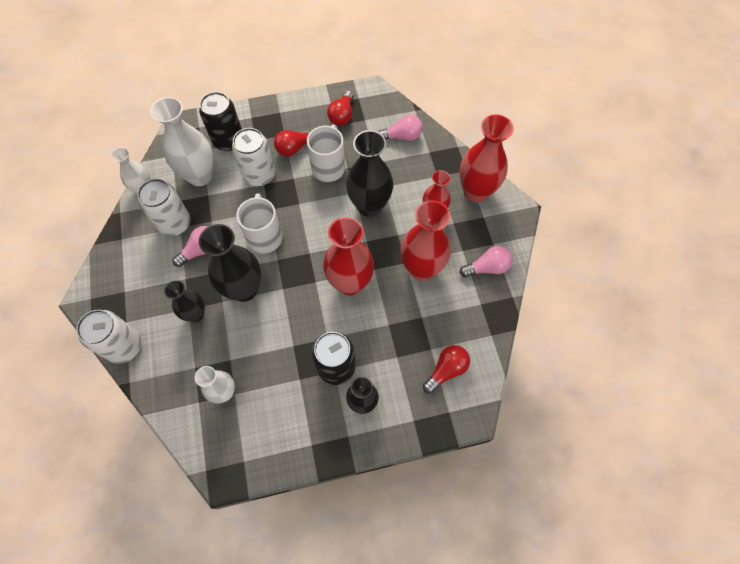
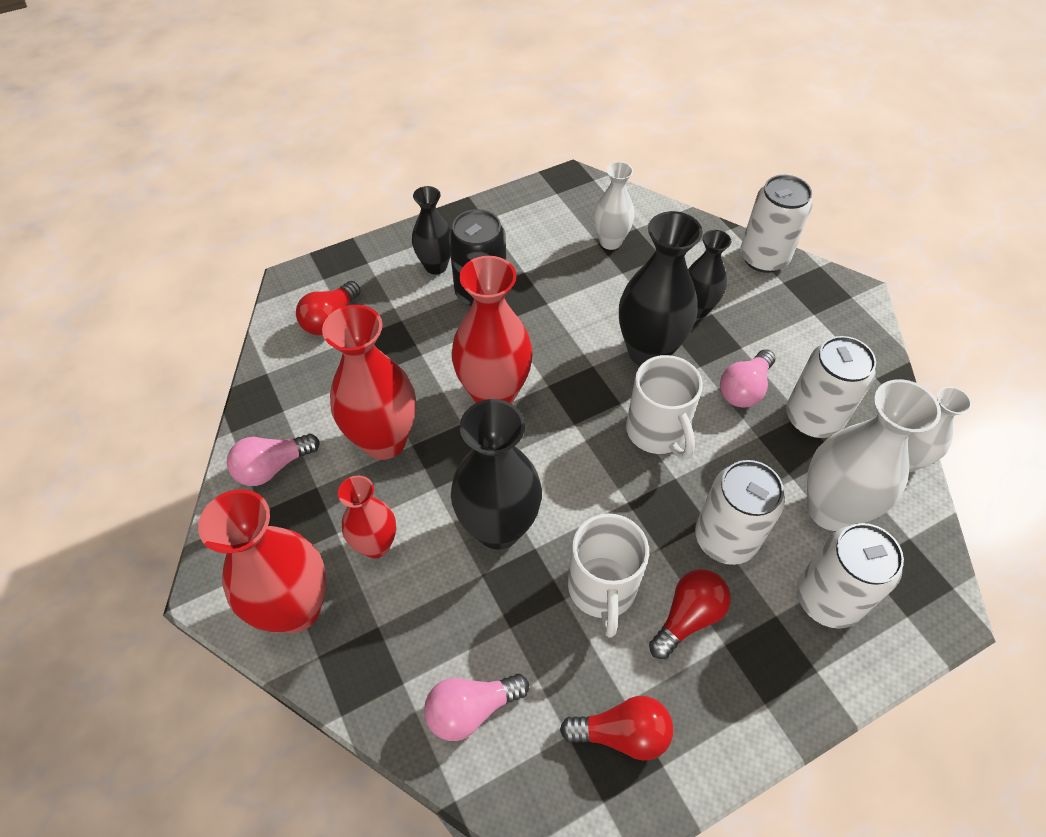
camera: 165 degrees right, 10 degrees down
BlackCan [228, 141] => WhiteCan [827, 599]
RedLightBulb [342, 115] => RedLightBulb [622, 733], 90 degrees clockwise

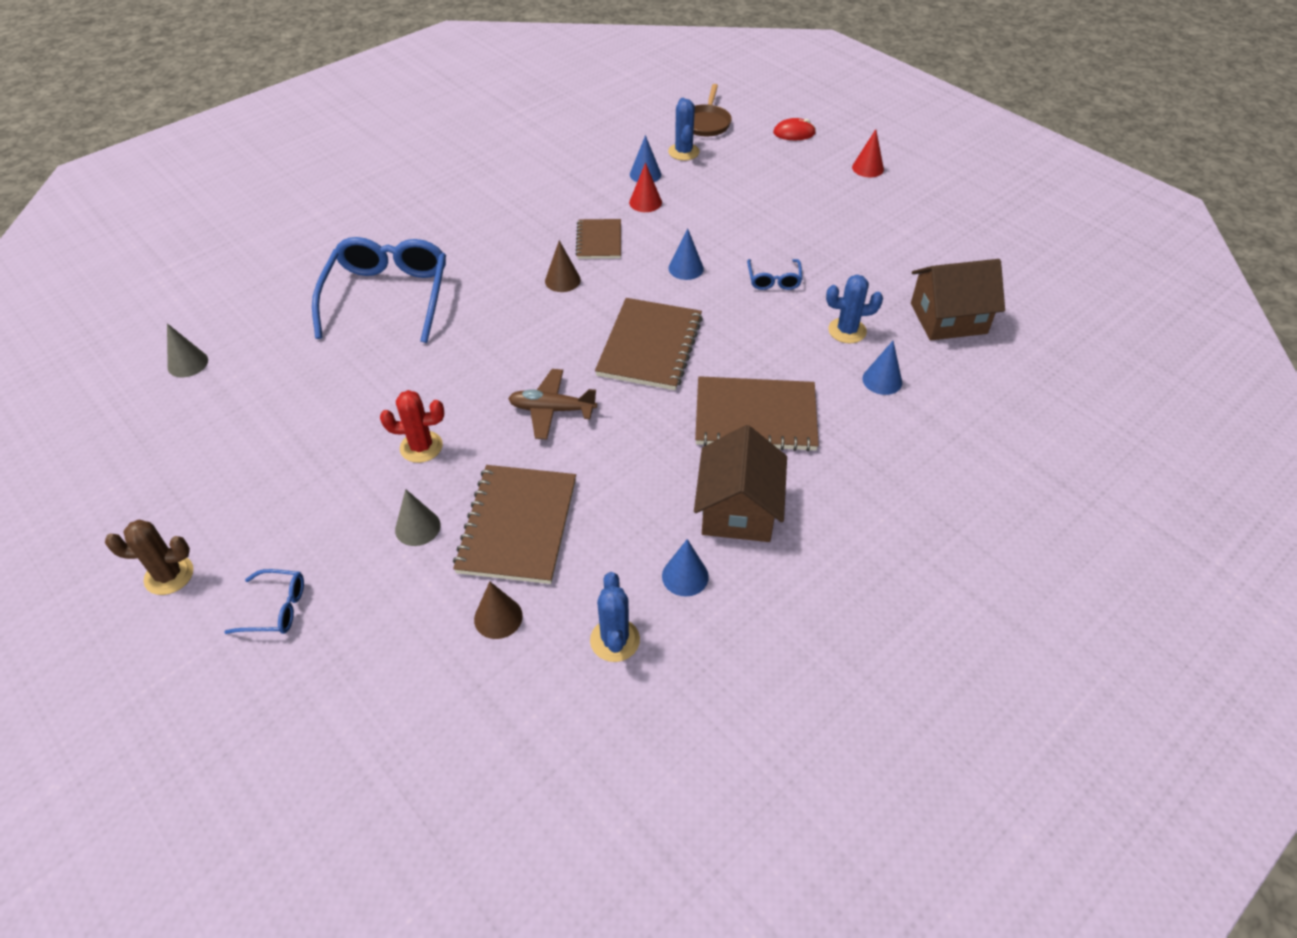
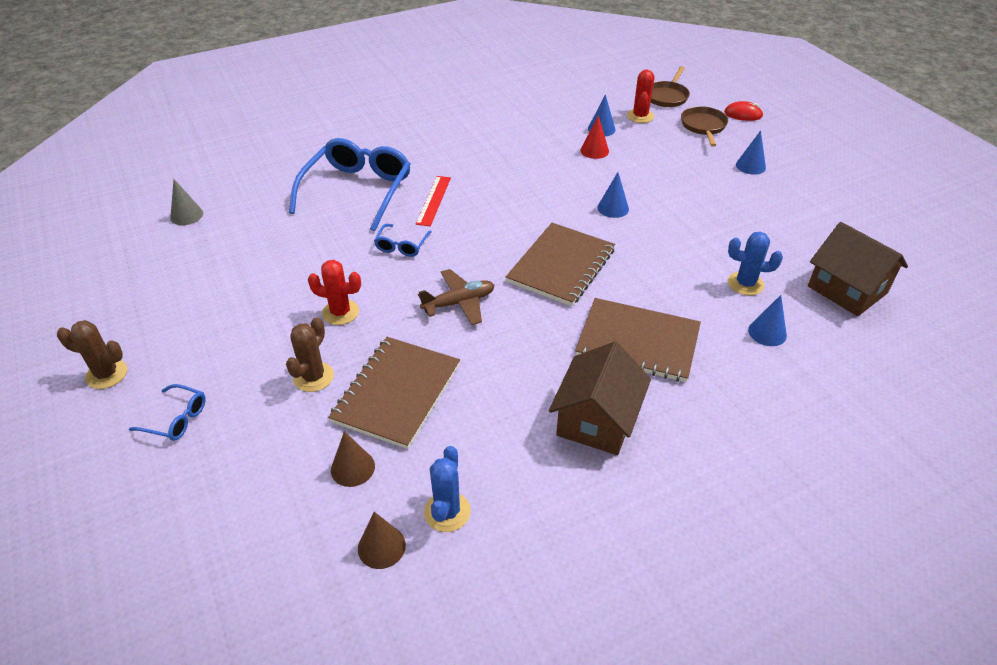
camera: 15 degrees right, 5 degrees down
GreyCone [417, 527] => BrownCactus [313, 377]
BrownPlane [552, 410] => BrownPlane [459, 303], 135 degrees clockwise
BrownCone [562, 280] => BrownCone [381, 546], shifted
BrownNotebook [599, 241] => nothing
BlueCone [685, 576] => BlueCone [750, 166], shifted
BlueCactus [683, 152] => RedCactus [640, 116]
BlueGlasses [774, 280] => BlueGlasses [402, 246], shifted
RedCone [867, 168] => nothing
BrownHouse [948, 318] => BrownHouse [847, 289], 45 degrees clockwise
nothing => RedRuler [433, 200]
nothing => BrownPan [703, 127]

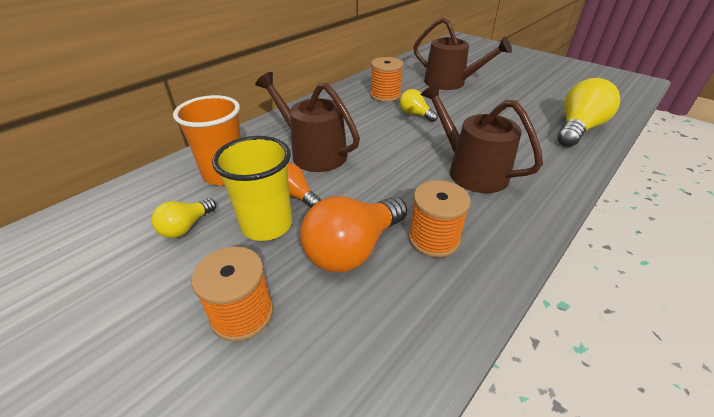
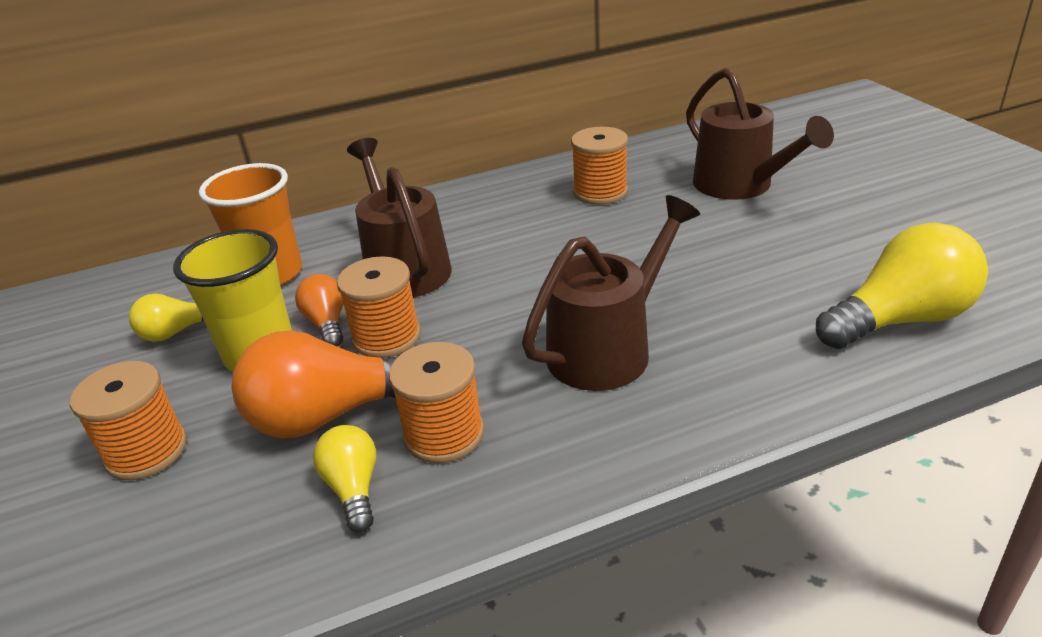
camera: 30 degrees right, 5 degrees down
YellowLightBulb [415, 114] => YellowLightBulb [353, 488], shifted
BrownWateringCan [471, 170] => BrownWateringCan [608, 348], 60 degrees clockwise
nothing => OrangeSpool [386, 337]

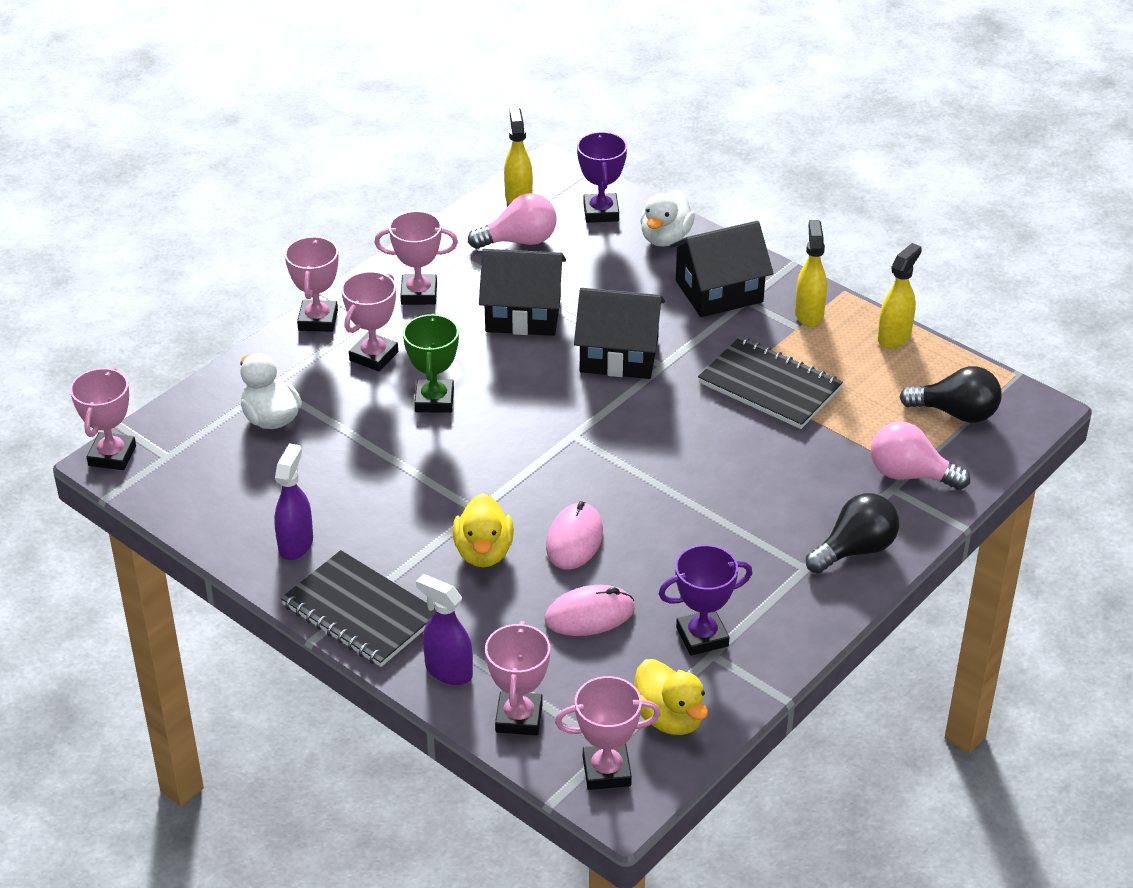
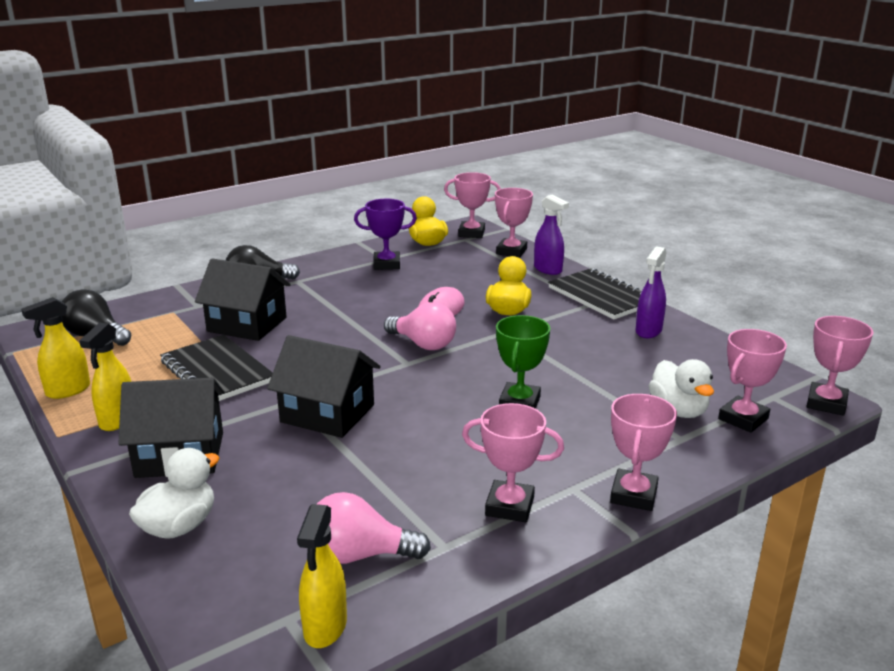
camera: 165 degrees left, 15 degrees down
PinkTrophy [373, 356] => PinkTrophy [743, 419], shifted
BlackHouse [523, 314] => BlackHouse [247, 324], shifted
PinkMouse [589, 614] => nothing
PurpleTrophy [601, 212] => nothing
PinkLightBulb [910, 475] => PinkLightBulb [423, 344], shifted

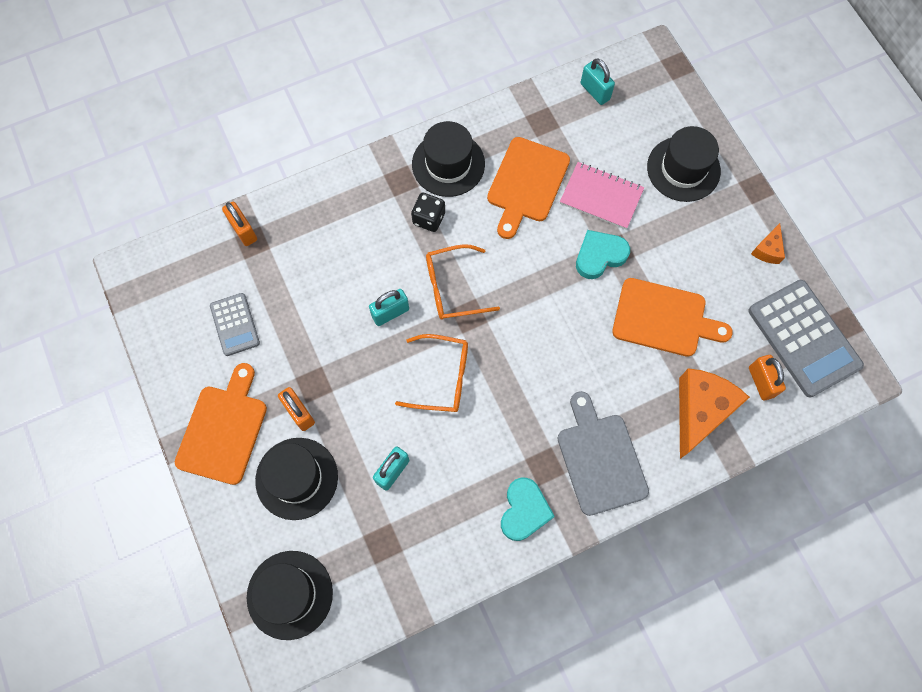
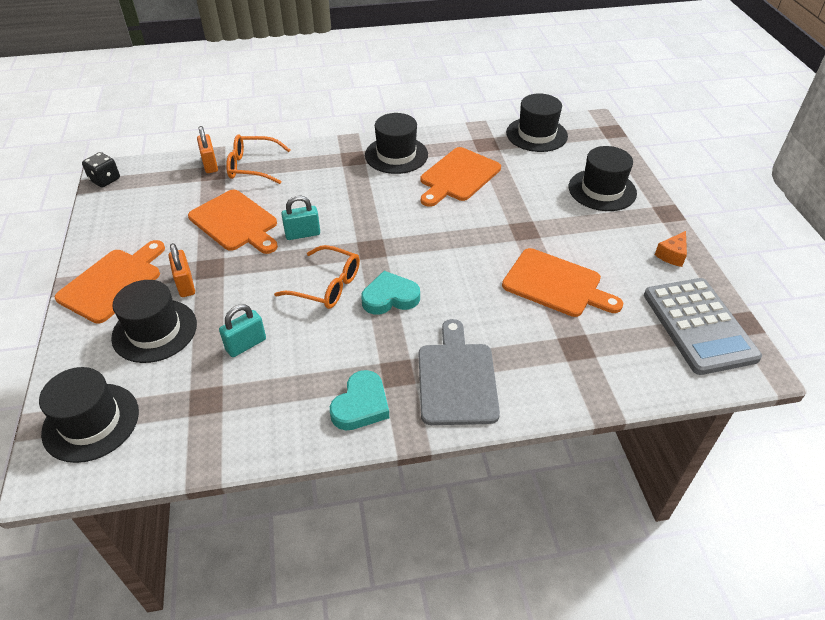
camera: 15 degrees right, 25 degrees down
GreyCalculator [235, 324] => nothing
BlackDice [429, 218] => BlackDice [105, 180], shifted
OrangeGlasses [454, 287] => OrangeGlasses [253, 166], shifted
PinkNotebook [601, 197] => nothing
TurquoiseHeart [599, 256] => TurquoiseHeart [390, 297], shifted
TurquoisePadlock [595, 91] => BlackHat [536, 134]
OrangeCheese [700, 411] => nothing
OrangePadlock [761, 382] => nothing
nothing => OrangeCuttingBoard [236, 222]

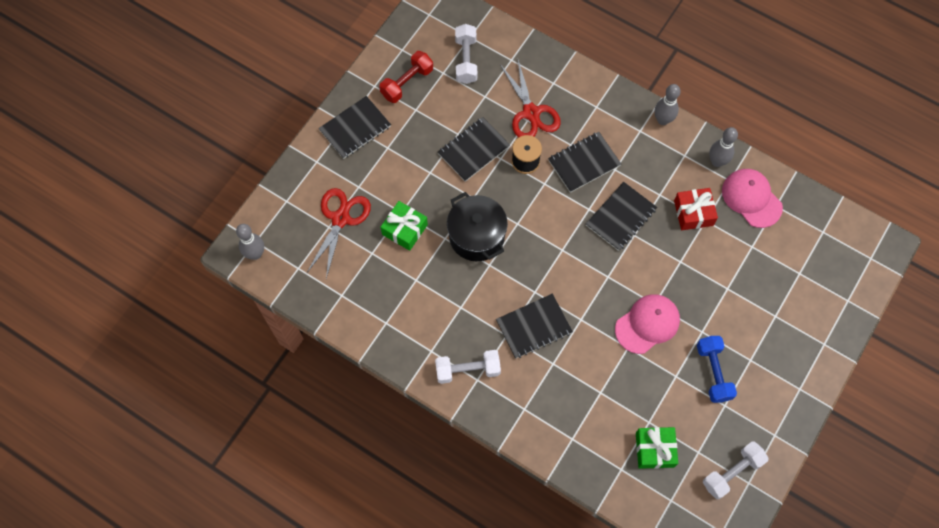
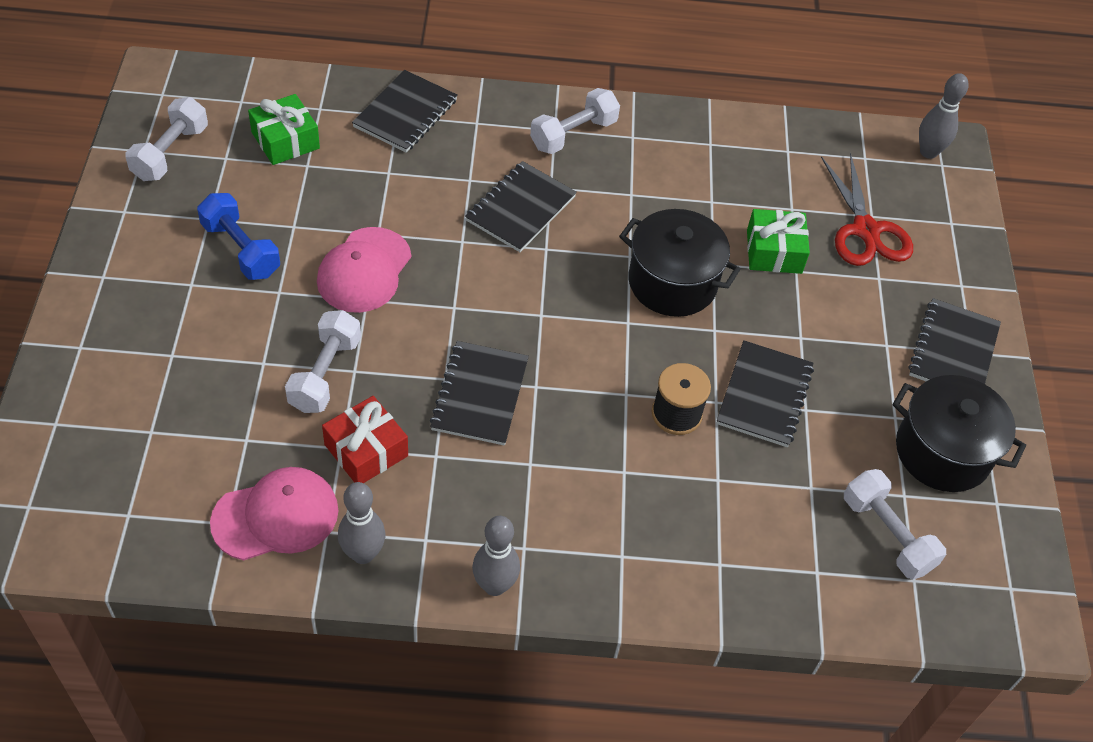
camera: 145 degrees right, 15 degrees down
RedDumbbell [407, 83] => BlackPot [942, 452]
RedScissors [531, 113] => nothing
BlackNotebook [584, 163] => BlackNotebook [405, 113], shifted
PinkCap [751, 198] => PinkCap [276, 516], 45 degrees counterclockwise
nothing => WhiteDumbbell [325, 374]

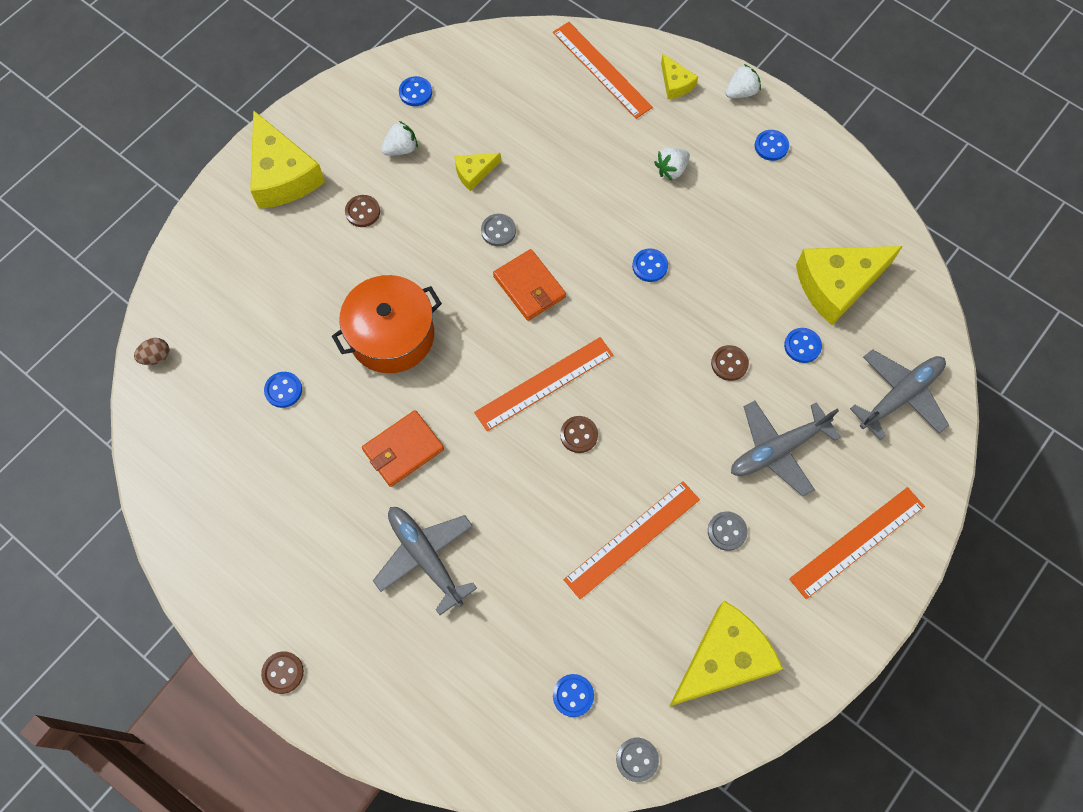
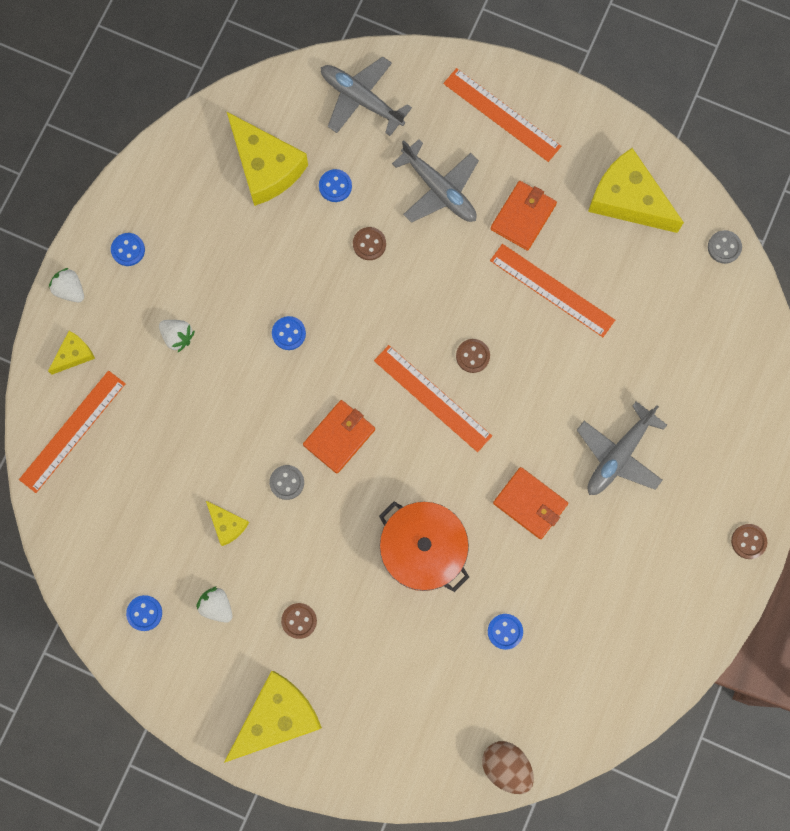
camera: 105 degrees left, 10 degrees up
BrownEgg [156, 357] => BrownEgg [506, 766], x1.70
BlueButton [573, 695] => nothing
GreyButton [727, 531] => OrangeWallet [523, 217]

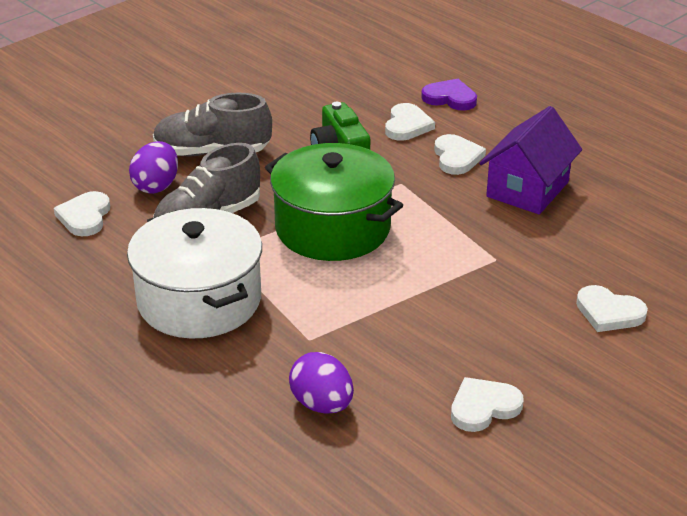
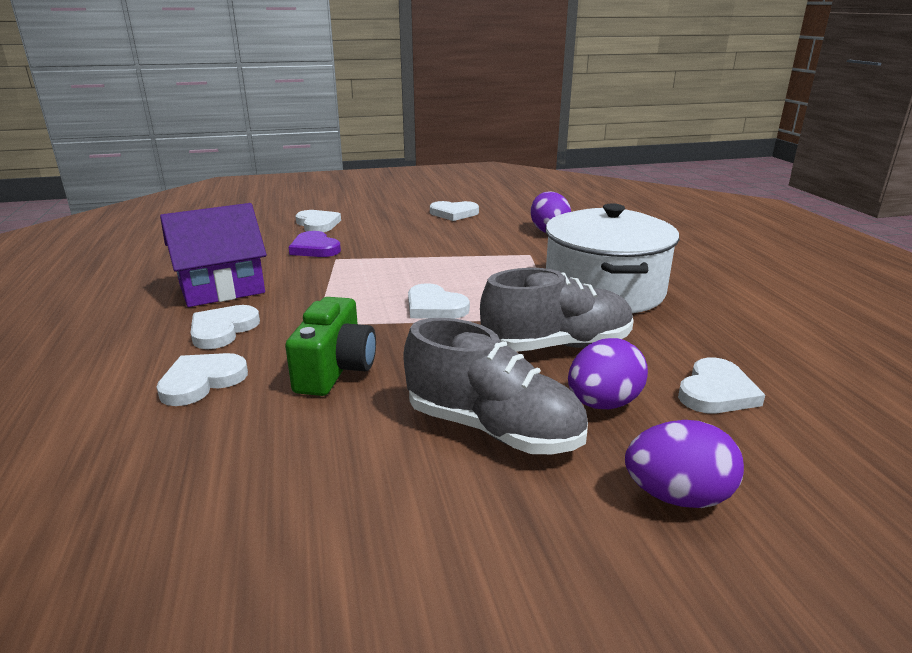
camera: 150 degrees left, 10 degrees down
GreenPot [332, 228] => WhiteHeart [434, 307]
PurpleHeart [450, 98] => PurpleHeart [314, 248], shifted
nothing => PurpleEgg [677, 496]

